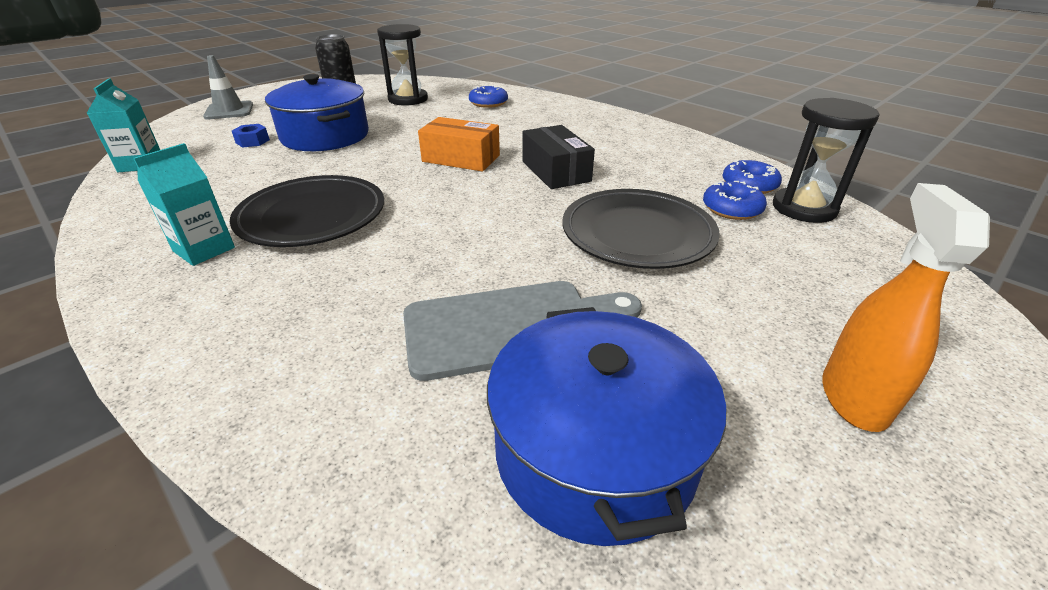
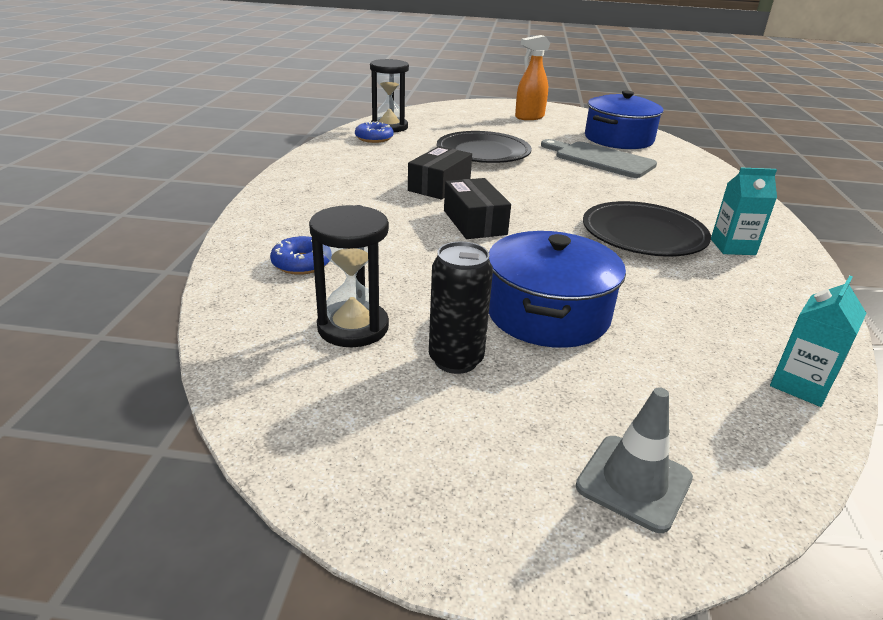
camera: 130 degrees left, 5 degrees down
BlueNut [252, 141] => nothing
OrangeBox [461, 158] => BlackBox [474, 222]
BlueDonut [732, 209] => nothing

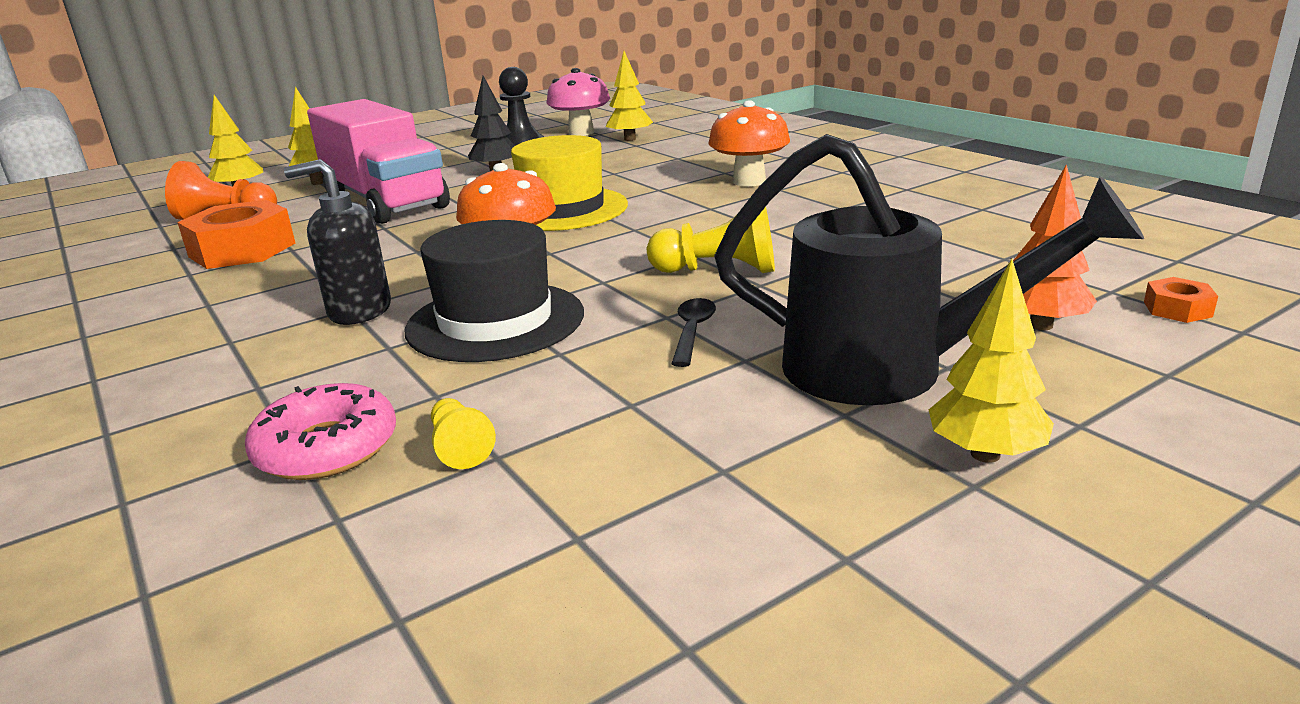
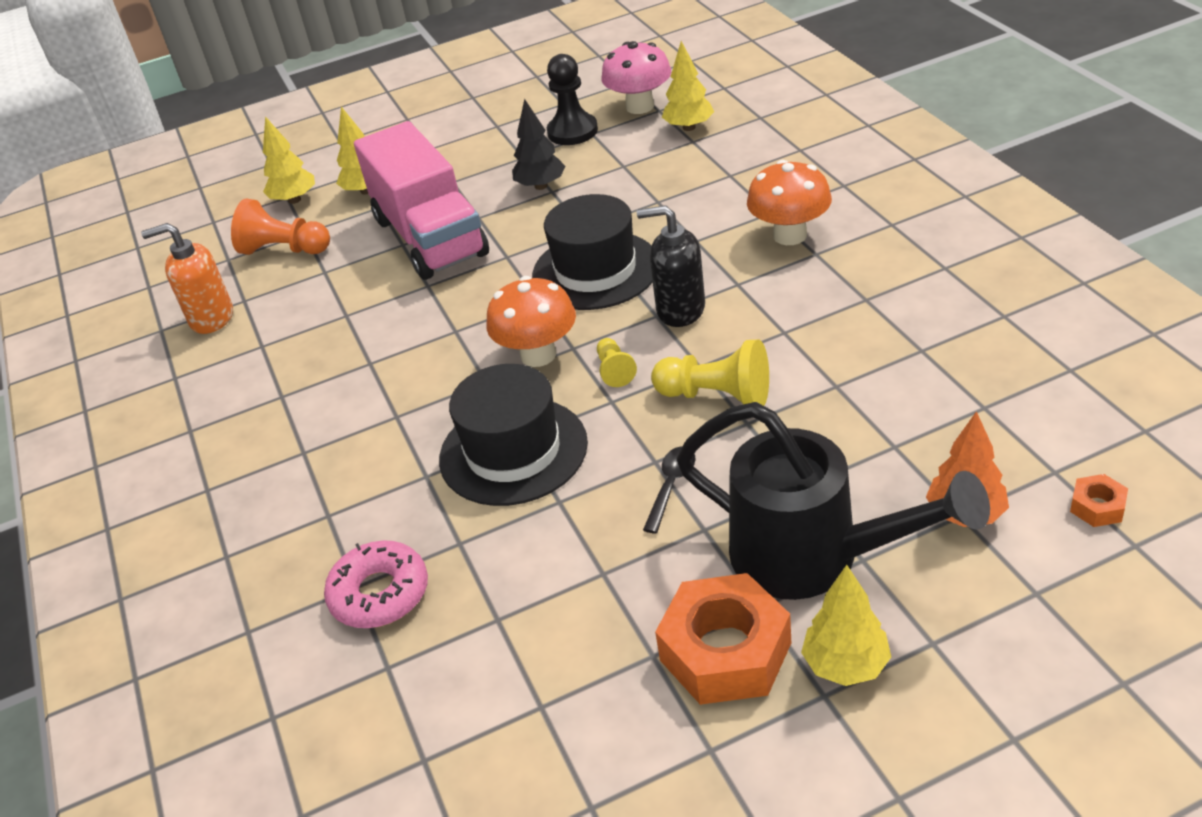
camera: 15 degrees right, 15 degrees up
OrangeNut [242, 250] => OrangeNut [725, 651], shifted
BlackSoapDispenser [359, 311] => BlackSoapDispenser [680, 310], shifted
YellowPawn [460, 447] => YellowPawn [614, 370], shifted
YellowHat [562, 209] => BlackHat [595, 270]
nothing => OrangeSoapDispenser [211, 318]

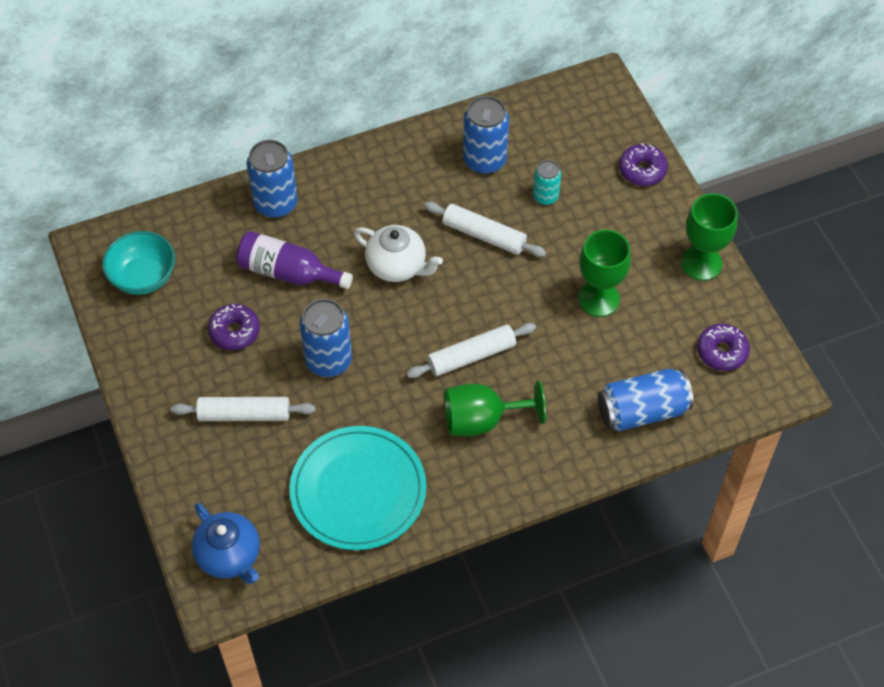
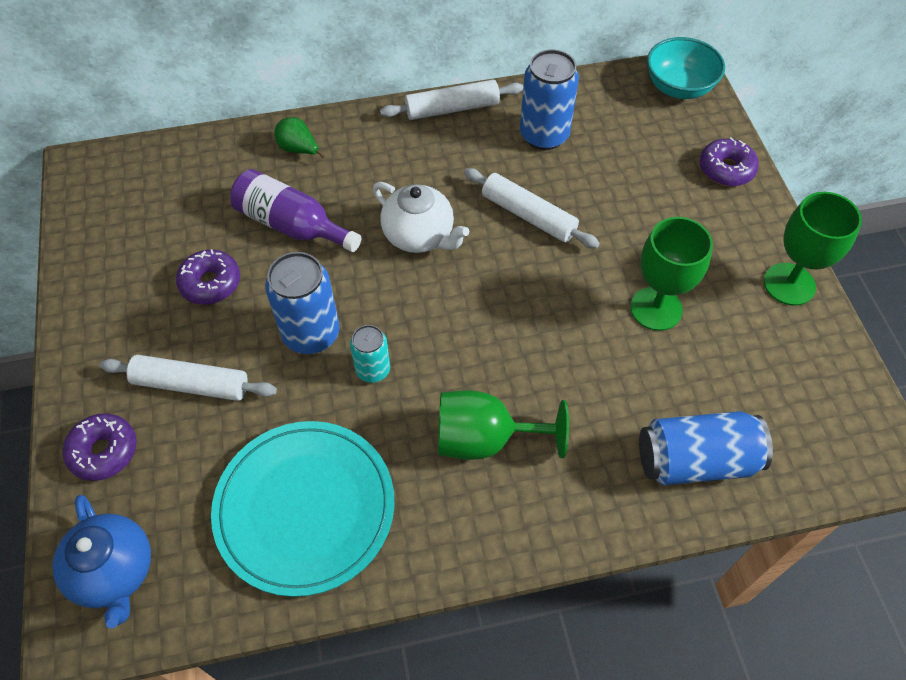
camera: 10 degrees right, 0 degrees up
TurquoiseBowl [143, 277] => TurquoiseBowl [678, 87], shifted
BlueCan [275, 203] => GreenPear [299, 150]
WhiteRollingPin [471, 356] => WhiteRollingPin [452, 108], shifted
TurquoiseCan [545, 197] => TurquoiseCan [373, 370], shifted
PurpleDonut [722, 352] => PurpleDonut [104, 451], shifted

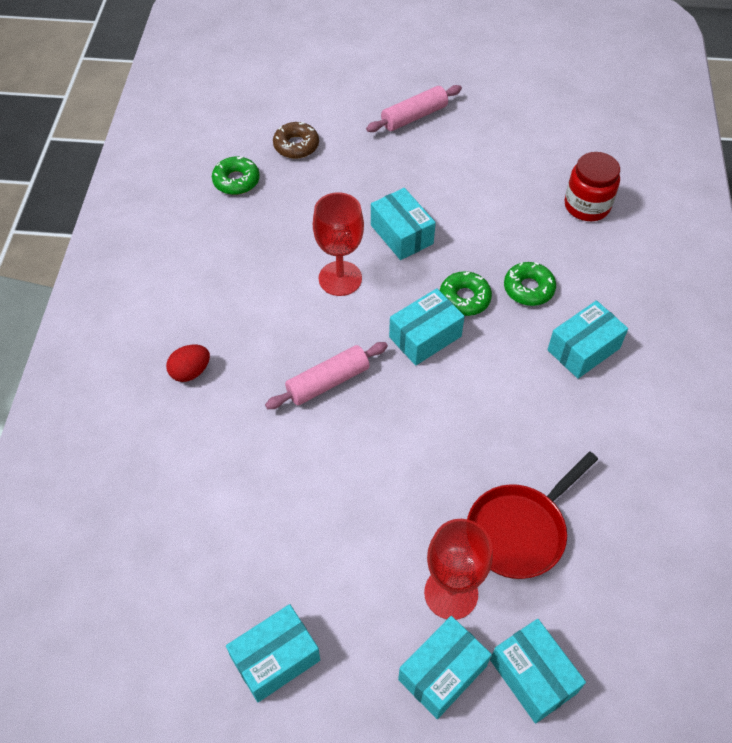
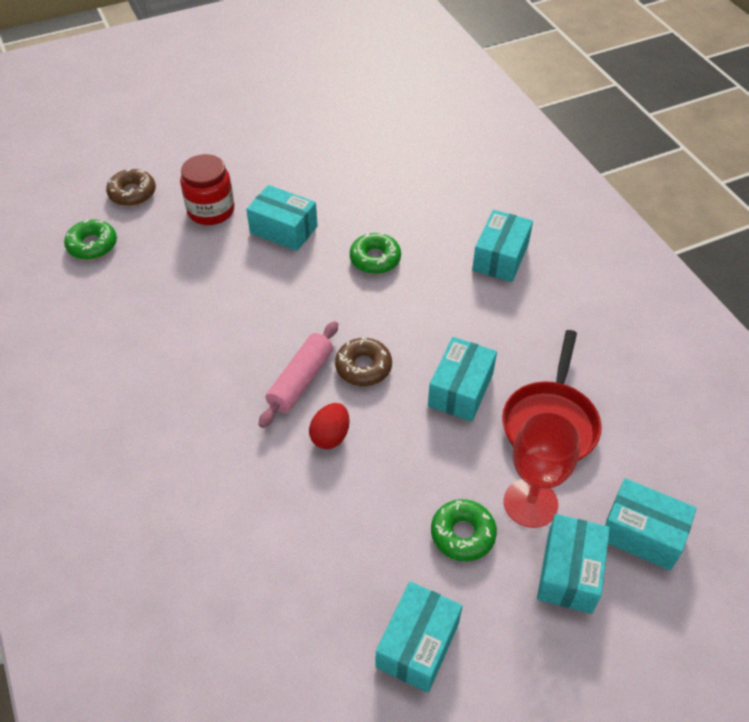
camera: 30 degrees left, 5 degrees down
RedEgg [190, 372] => RedEgg [330, 436], shifted
RedGoblet [340, 278] => nothing
PinkRollingPin [414, 117] => nothing
TurquoiseBox [425, 336] => TurquoiseBox [460, 390], shifted
GreenDonut [528, 288] => GreenDonut [462, 534], shifted
RedJar [587, 206] => RedJar [211, 210], shifted
nothing => BrownDonut [363, 367]

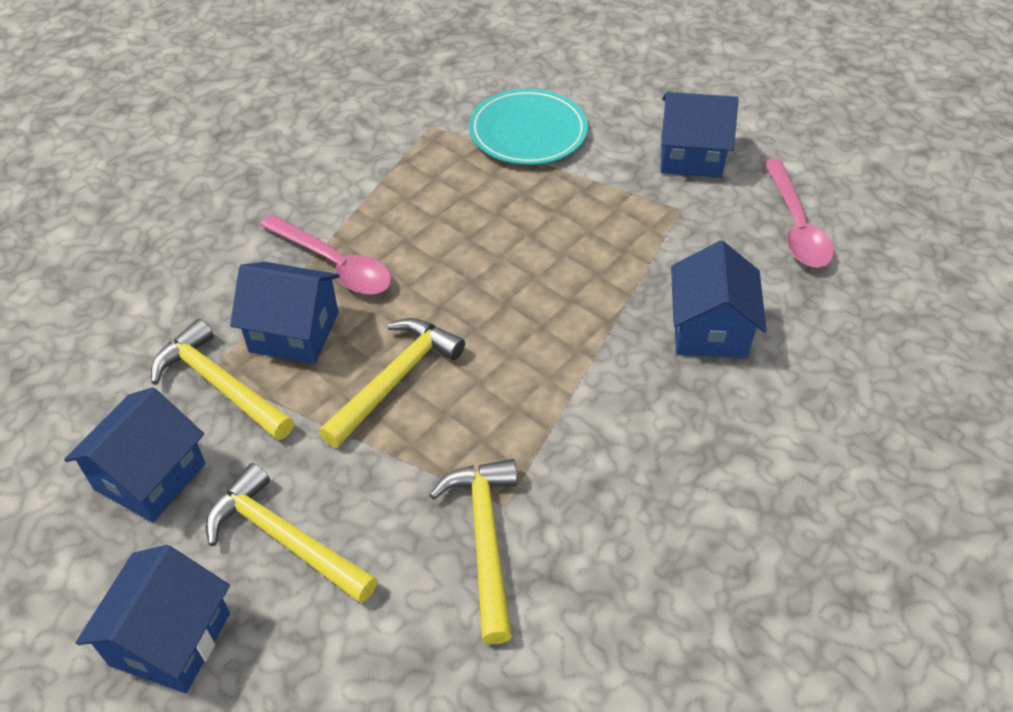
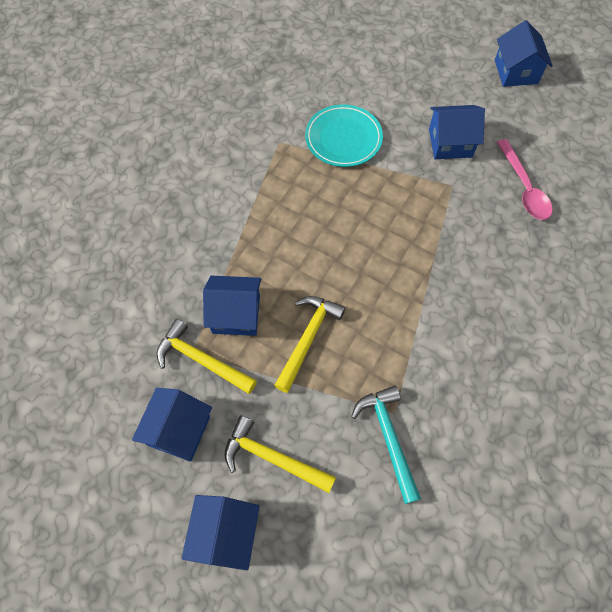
camera: 10 degrees left, 15 degrees up
PinkSpoon [334, 264] => nothing
YellowHammer [485, 539] => TurquoiseHammer [388, 437]
BlueHouse [709, 329] => BlueHouse [516, 72], shifted

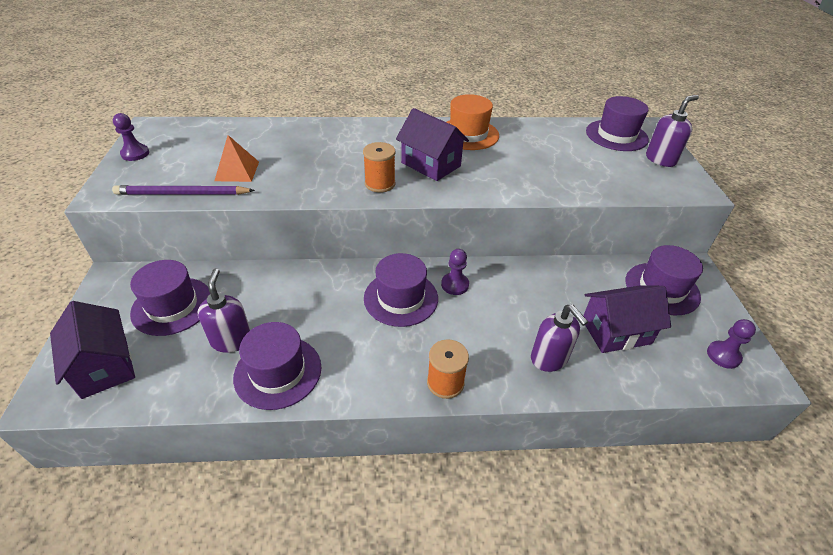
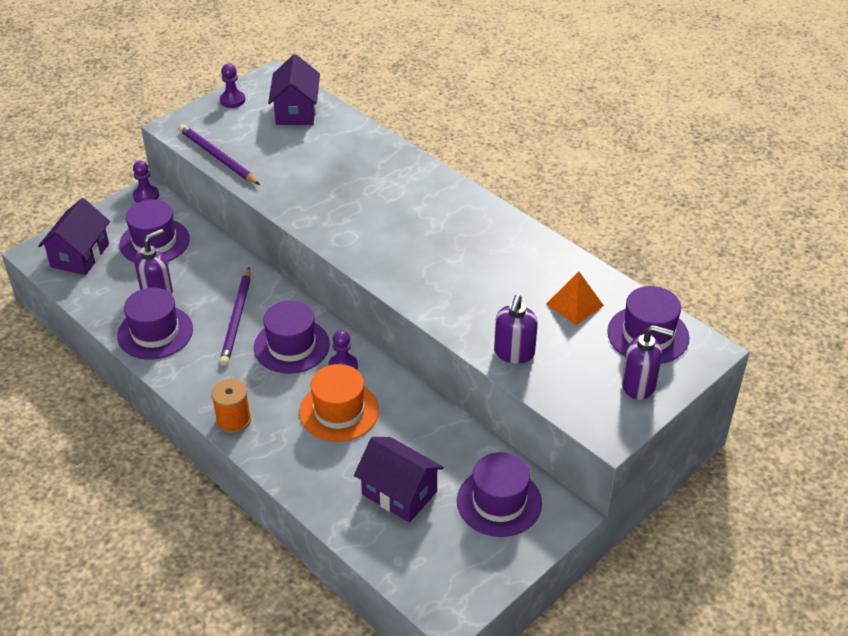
camera: 50 degrees right, 0 degrees up
OrangePyramid [237, 171] => OrangePyramid [574, 304], shifted
OrangeSpool [380, 184] => nothing
PurpleHouse [430, 164] => PurpleHouse [296, 111], shifted
OrangeHat [468, 134] => OrangeHat [339, 411], shifted
PurpleSoapDispenser [549, 359] => PurpleSoapDispenser [514, 353], shifted
PurplePawn [723, 355] => PurplePawn [146, 196], shifted
nothing => PurplePencil [237, 318]

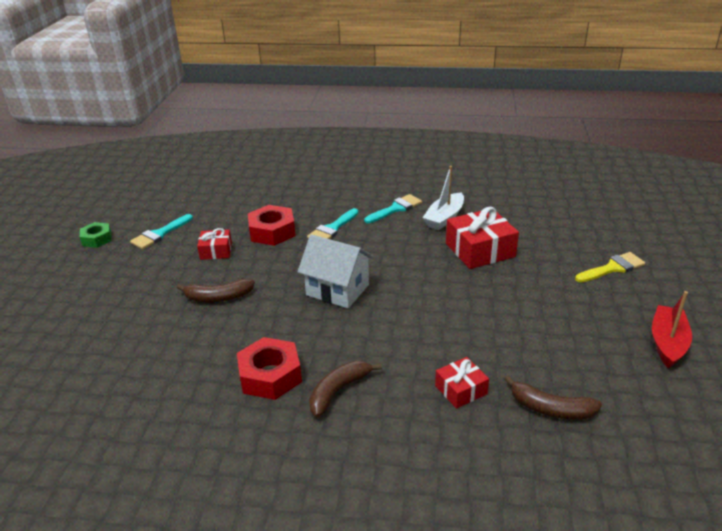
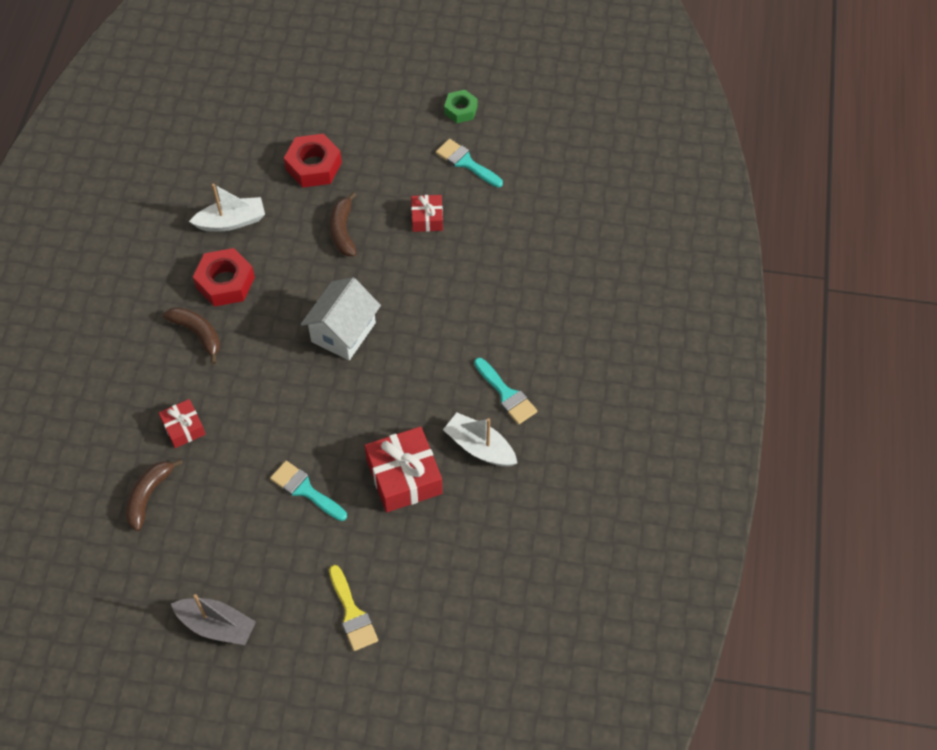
camera: 90 degrees right, 25 degrees up
RedNut [272, 232] => RedNut [313, 166], shifted
TurquoiseBrush [332, 229] => TurquoiseBrush [305, 490], shifted
RedBoat [667, 343] => GreyBoat [217, 625]
nothing => WhiteBoat [231, 221]

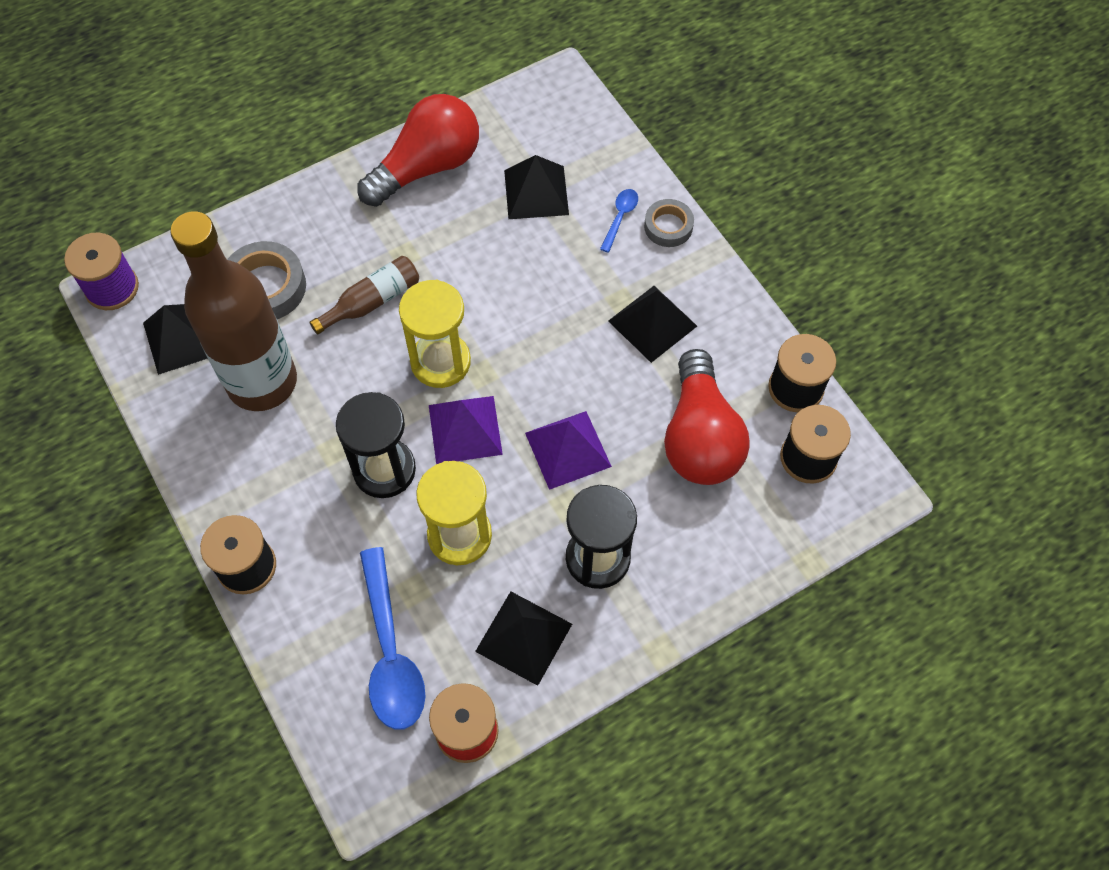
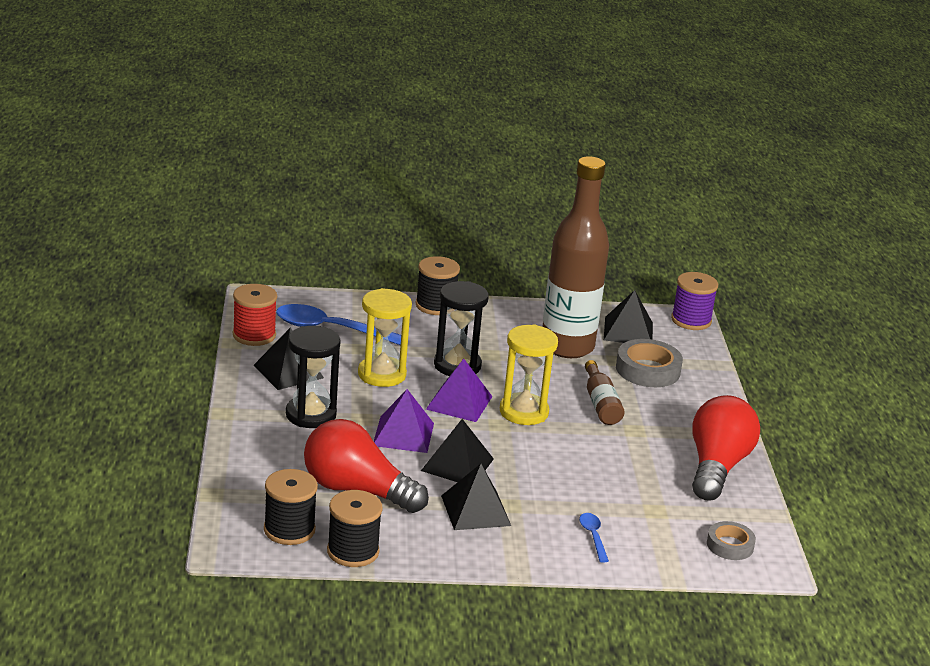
camera: 115 degrees right, 35 degrees down
RedLightBulb [427, 167] => RedLightBulb [716, 467], 150 degrees counterclockwise
BlackPyramid [536, 192] => BlackPyramid [457, 464], shifted
BlueSpoon [620, 218] => BlueSpoon [593, 536], 150 degrees counterclockwise
GreyTape [668, 226] => GreyTape [730, 545], shifted

